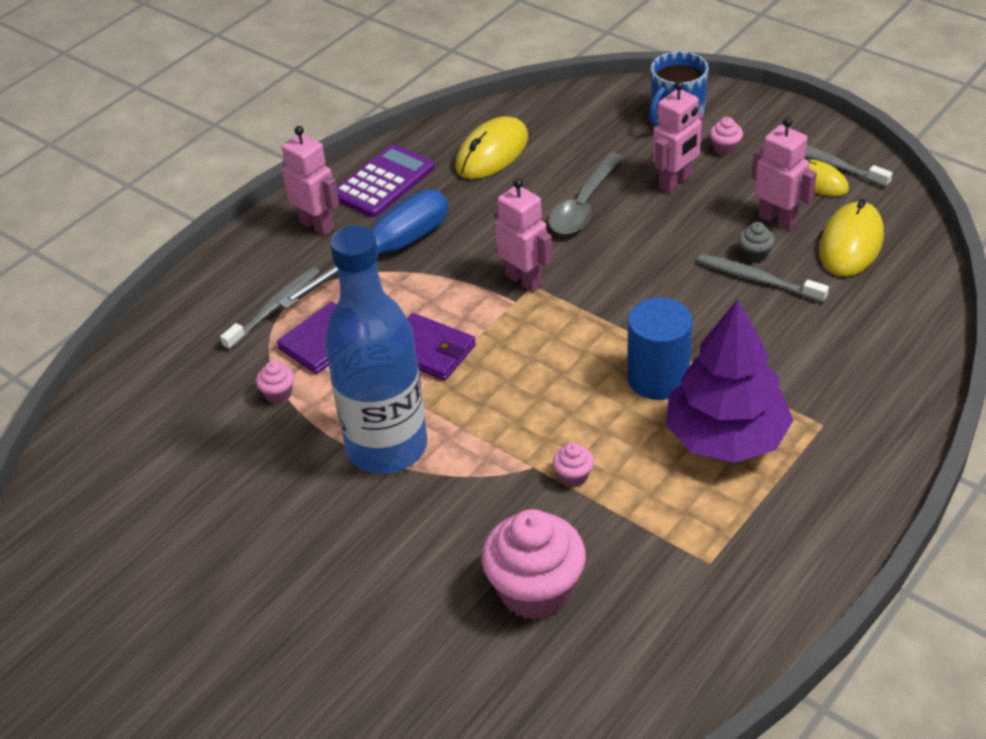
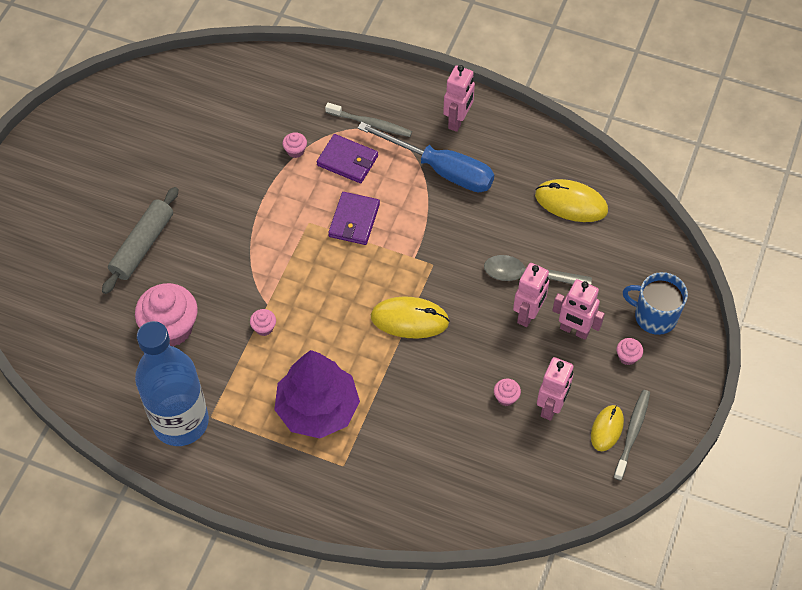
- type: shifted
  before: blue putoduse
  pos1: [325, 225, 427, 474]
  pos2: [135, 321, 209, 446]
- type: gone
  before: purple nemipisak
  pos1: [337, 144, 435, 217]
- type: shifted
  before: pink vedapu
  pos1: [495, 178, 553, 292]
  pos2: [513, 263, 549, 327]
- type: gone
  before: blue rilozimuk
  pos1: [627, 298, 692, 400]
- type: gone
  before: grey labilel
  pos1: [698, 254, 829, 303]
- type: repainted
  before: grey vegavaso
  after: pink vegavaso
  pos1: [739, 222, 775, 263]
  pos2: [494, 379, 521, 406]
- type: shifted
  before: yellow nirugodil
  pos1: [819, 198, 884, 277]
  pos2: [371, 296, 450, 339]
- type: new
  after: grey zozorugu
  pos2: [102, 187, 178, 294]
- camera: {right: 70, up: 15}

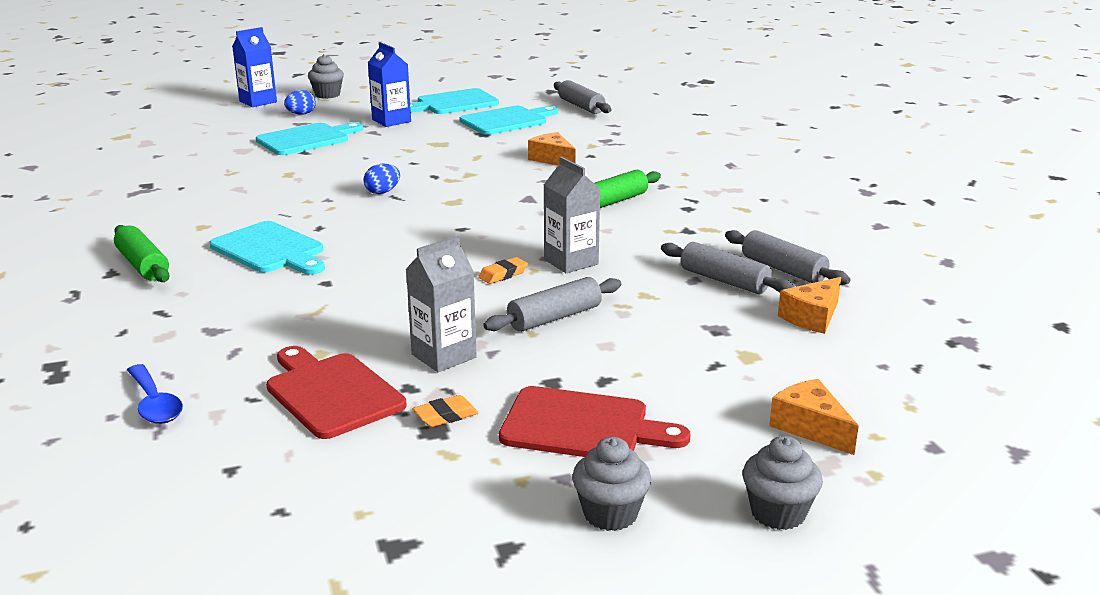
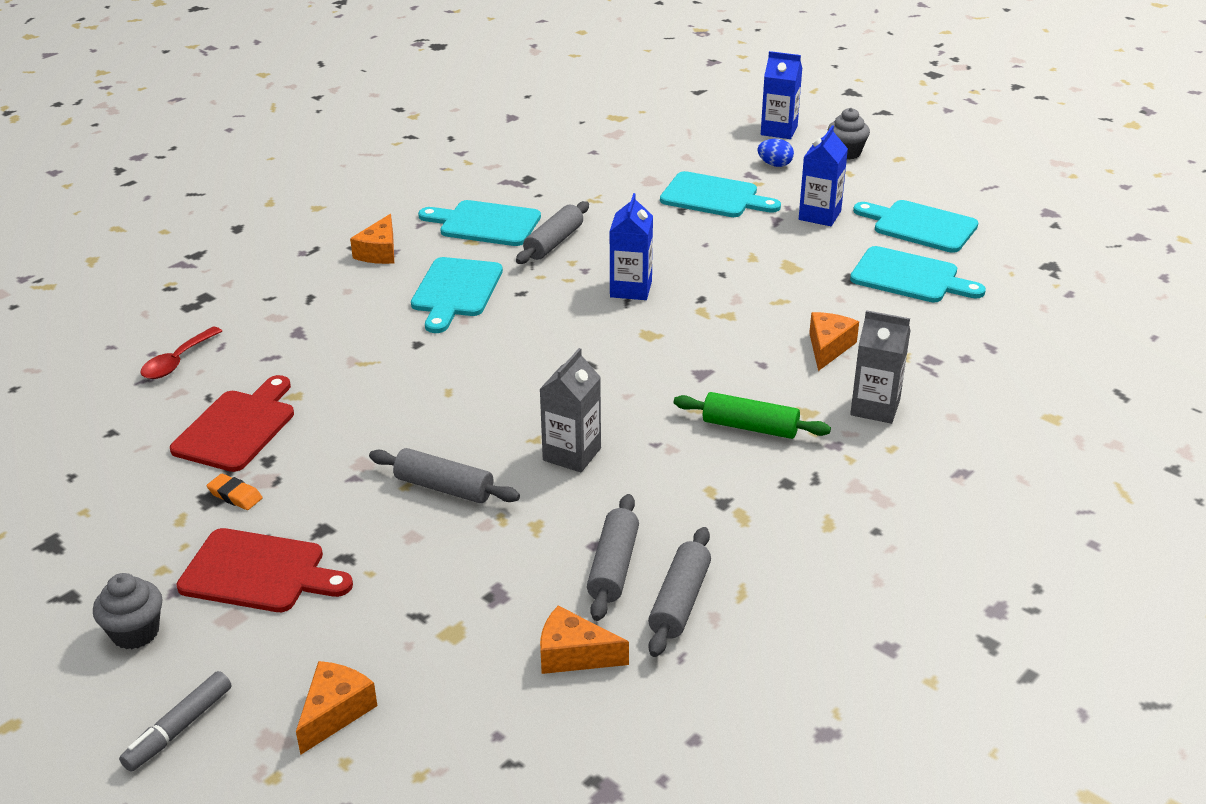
- type: swapped
  before: green zozorugu
  after: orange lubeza
  pos1: [114, 225, 170, 282]
  pos2: [350, 214, 394, 264]
- type: repainted
  before: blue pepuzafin
  after: red pepuzafin
  pos1: [127, 364, 183, 424]
  pos2: [140, 327, 222, 379]
- type: swapped
  before: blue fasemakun
  after: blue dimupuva
  pos1: [363, 164, 400, 194]
  pos2: [609, 193, 653, 300]
- type: shifted
  before: grey dimupuva
  pos1: [406, 236, 477, 372]
  pos2: [850, 310, 911, 424]
- type: gone
  before: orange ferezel
  pos1: [478, 257, 528, 284]
- type: rotated
  before: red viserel
  pos1: [499, 386, 690, 457]
  pos2: [177, 528, 353, 612]
  turn: -60
- type: shifted
  before: grey zozorugu
  pos1: [554, 80, 611, 114]
  pos2: [516, 201, 589, 264]
- type: swapped
  before: grey vegavaso
  after: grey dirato
  pos1: [743, 436, 823, 530]
  pos2: [119, 671, 231, 772]
- type: new
  after: turquoise viserel
  pos2: [418, 200, 541, 246]
- camera: {right: 60, up: 10}

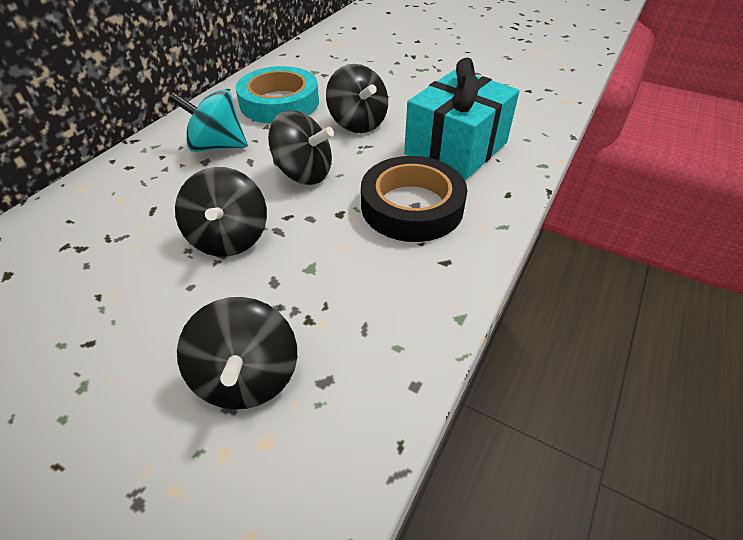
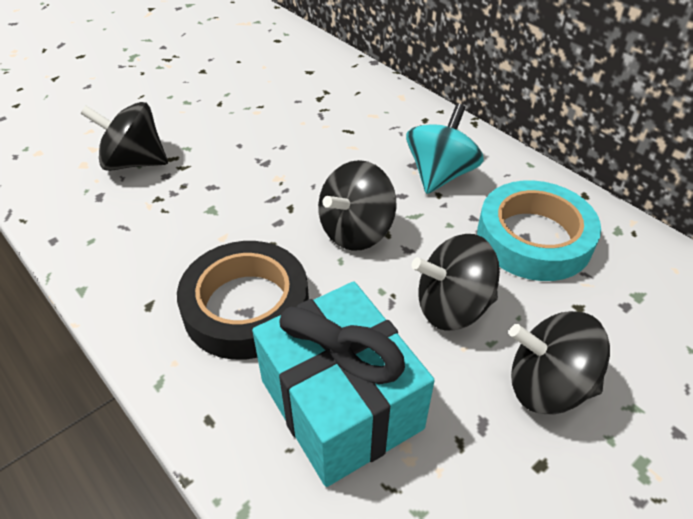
- type: shifted
  before: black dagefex
  pos1: [175, 167, 267, 257]
  pos2: [509, 311, 610, 415]
- camera: {right: 110, up: 0}

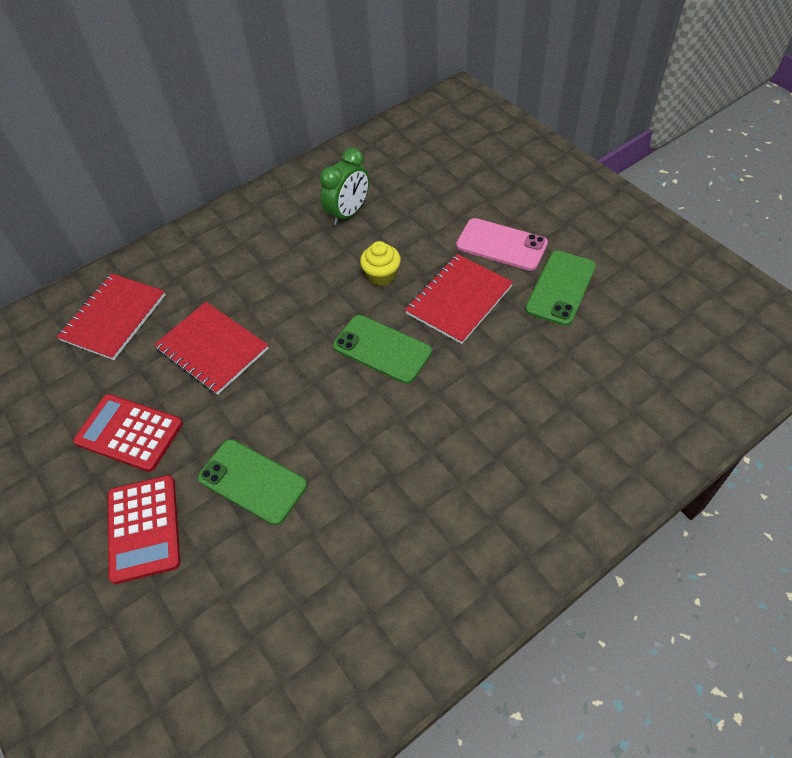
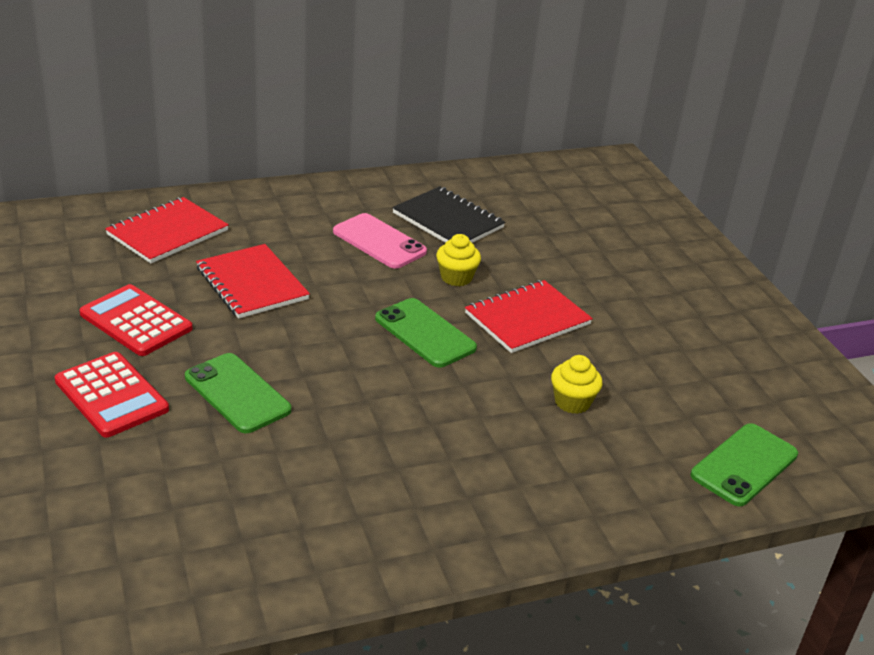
- type: rotated
  before: red nemipisak
  pos1: [108, 475, 180, 584]
  pos2: [55, 352, 169, 438]
  turn: -45
- type: swapped
  before: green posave
  after: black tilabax
  pos1: [320, 148, 369, 225]
  pos2: [392, 186, 505, 243]
- type: shifted
  before: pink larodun
  pos1: [456, 218, 548, 271]
  pos2: [333, 213, 427, 269]
- type: shifted
  before: green larodun
  pos1: [525, 251, 596, 326]
  pos2: [691, 423, 798, 507]
- type: new
  after: yellow vegavaso
  pos2: [551, 355, 602, 414]
- camera: {right: 10, up: -20}

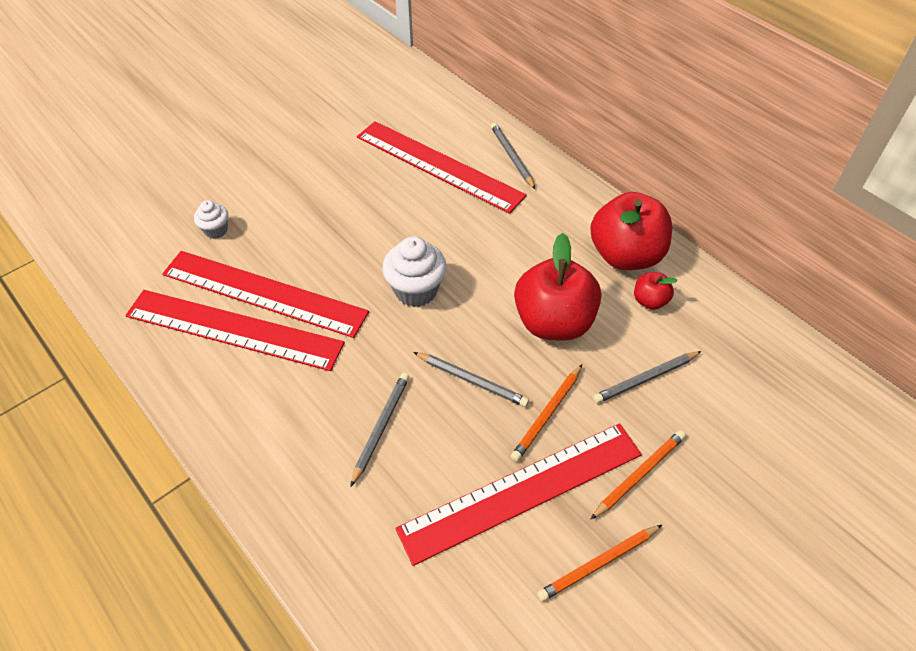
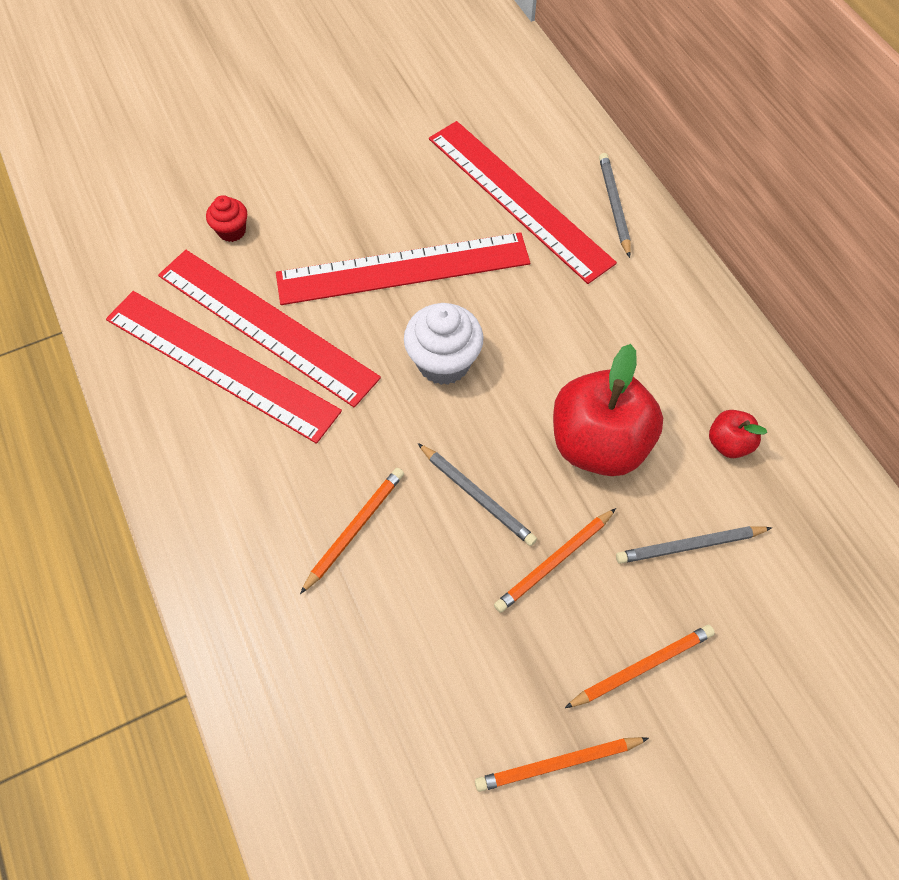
- type: repainted
  before: white vegavaso
  after: red vegavaso
  pos1: [194, 200, 228, 239]
  pos2: [206, 195, 247, 242]
- type: repainted
  before: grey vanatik
  after: orange vanatik
  pos1: [350, 373, 409, 487]
  pos2: [300, 468, 404, 594]
- type: shifted
  before: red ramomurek
  pos1: [395, 423, 642, 566]
  pos2: [276, 232, 530, 305]
- type: gone
  before: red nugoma
  pos1: [590, 192, 672, 270]
- camera: {right: 15, up: 10}

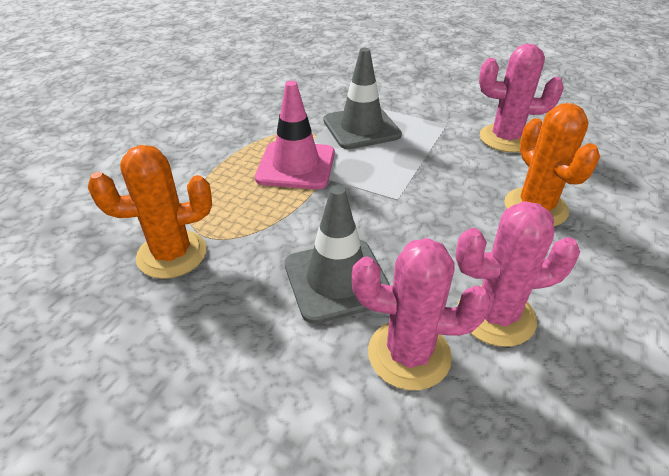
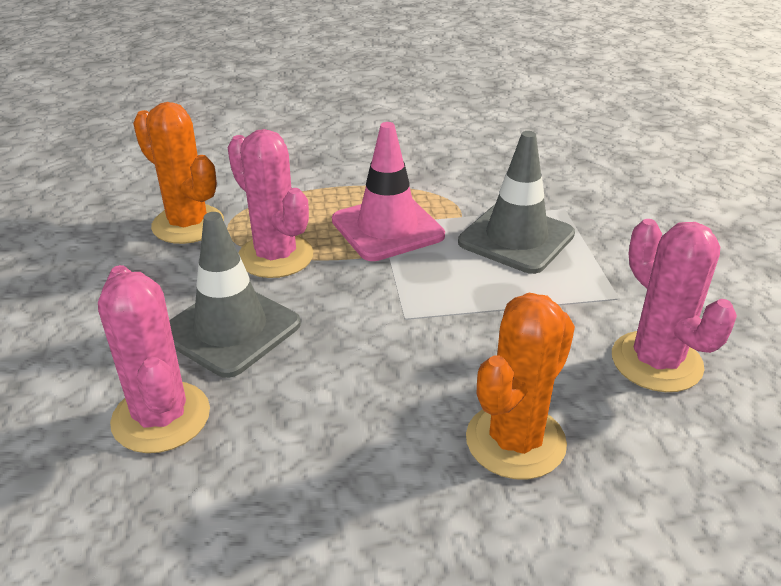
- type: shifted
  before: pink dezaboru
  pos1: [455, 201, 580, 347]
  pos2: [228, 129, 313, 278]
- camera: {right: 55, up: -5}

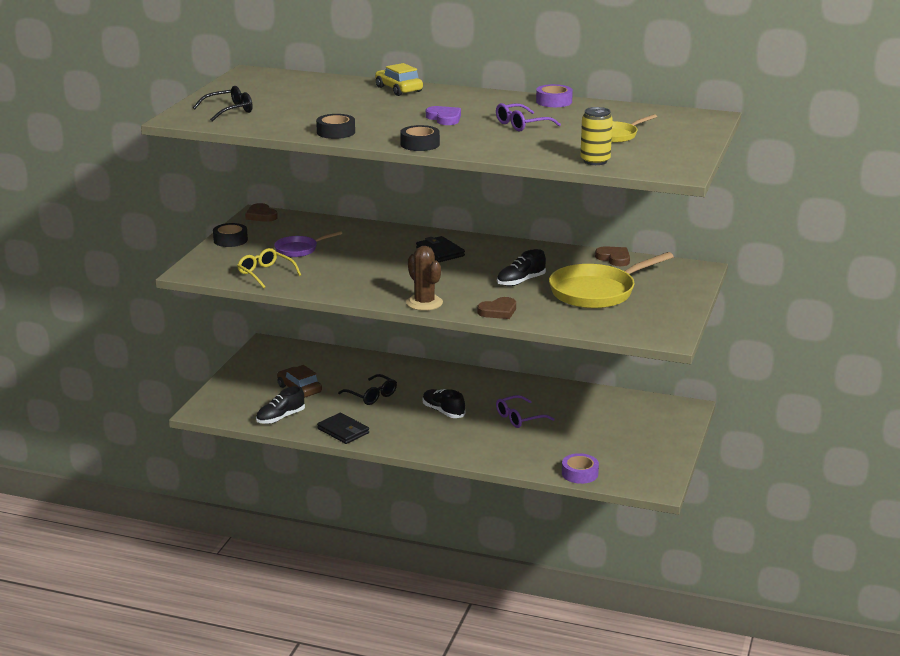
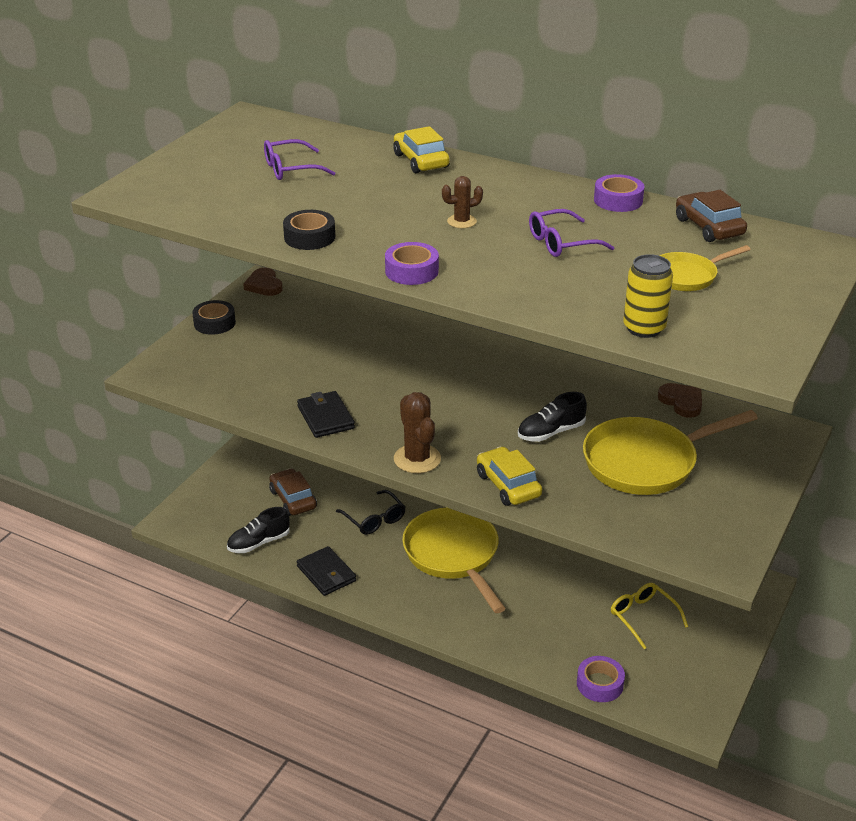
- type: gone
  before: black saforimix
  pos1: [193, 86, 253, 121]
- type: shifted
  before: yellow saforimix
  pos1: [237, 248, 301, 288]
  pos2: [611, 583, 688, 649]
- type: gone
  before: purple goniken
  pos1: [274, 231, 342, 257]
- type: repainted
  before: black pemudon
  after: purple pemudon
  pos1: [400, 125, 440, 151]
  pos2: [385, 242, 439, 285]
- type: shifted
  before: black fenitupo
  pos1: [416, 236, 465, 262]
  pos2: [297, 391, 355, 438]
- type: swapped
  before: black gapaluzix
  after: yellow goniken
  pos1: [422, 389, 466, 418]
  pos2: [402, 508, 506, 613]
- type: swapped
  before: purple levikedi
  after: brown dezaboru
  pos1: [426, 106, 461, 125]
  pos2: [442, 176, 483, 228]
- type: swapped
  before: brown levikedi
  after: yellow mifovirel
  pos1: [477, 297, 516, 319]
  pos2: [477, 447, 542, 506]
- type: shifted
  before: purple saforimix
  pos1: [496, 395, 555, 428]
  pos2: [264, 139, 335, 180]
- type: new
  after: brown mifovirel
  pos2: [676, 190, 747, 242]
- camera: {right: 10, up: 10}

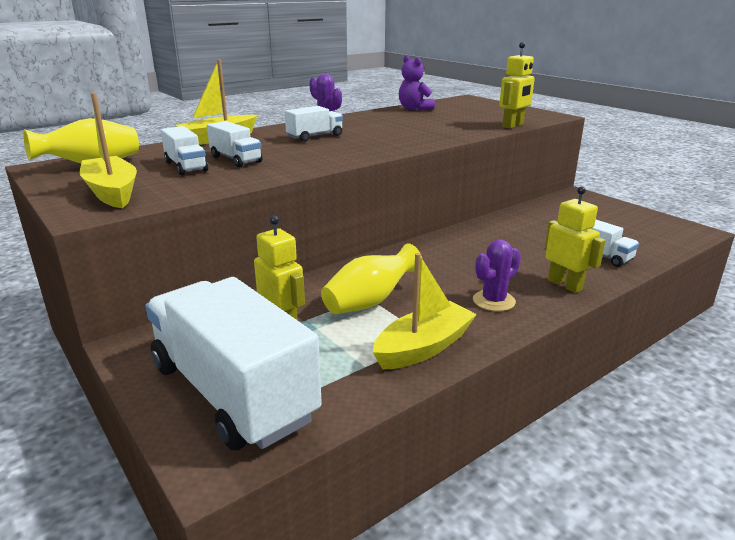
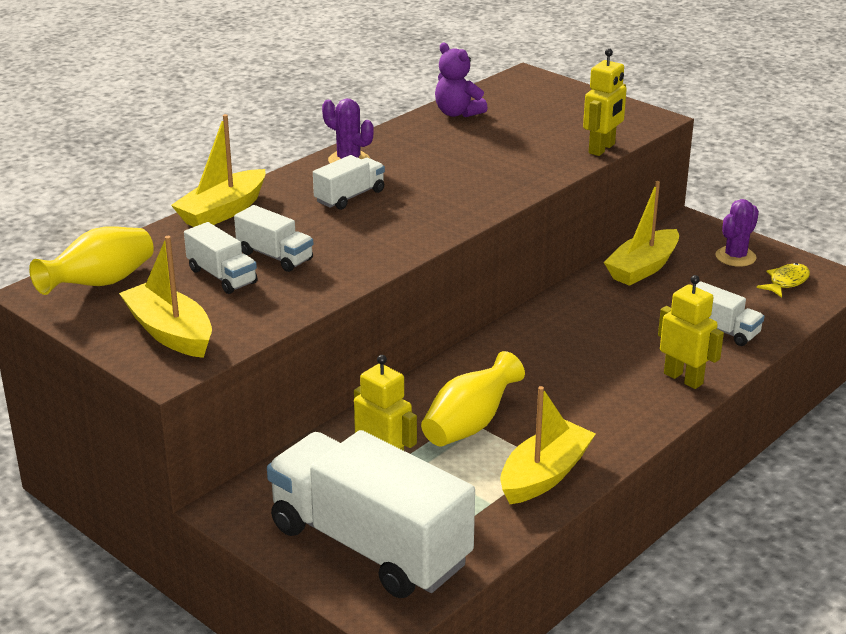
- type: shifted
  before: purple dezaboru
  pos1: [473, 239, 521, 311]
  pos2: [715, 199, 759, 267]
- type: new
  after: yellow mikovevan
  pos2: [604, 181, 679, 286]
- type: new
  after: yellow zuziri
  pos2: [757, 263, 810, 298]
- camera: {right: -10, up: 5}

